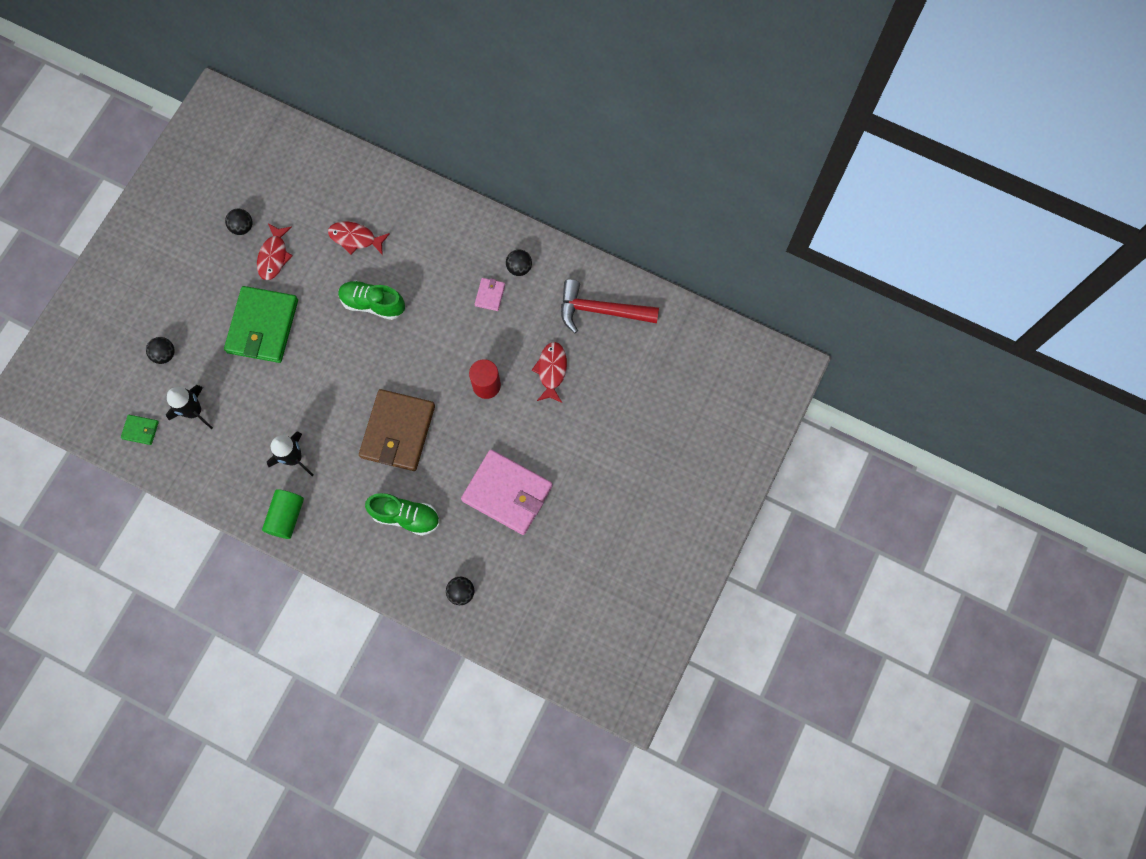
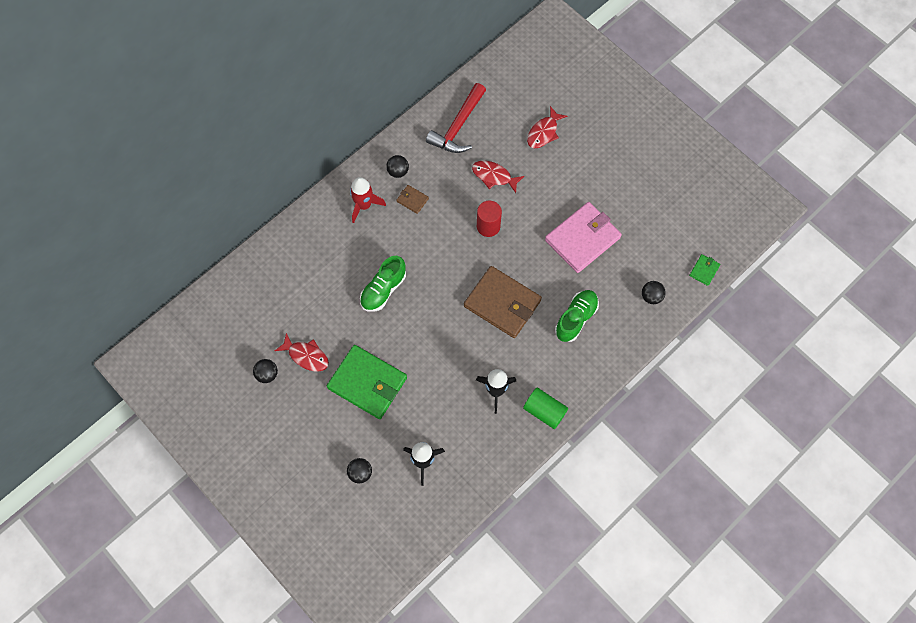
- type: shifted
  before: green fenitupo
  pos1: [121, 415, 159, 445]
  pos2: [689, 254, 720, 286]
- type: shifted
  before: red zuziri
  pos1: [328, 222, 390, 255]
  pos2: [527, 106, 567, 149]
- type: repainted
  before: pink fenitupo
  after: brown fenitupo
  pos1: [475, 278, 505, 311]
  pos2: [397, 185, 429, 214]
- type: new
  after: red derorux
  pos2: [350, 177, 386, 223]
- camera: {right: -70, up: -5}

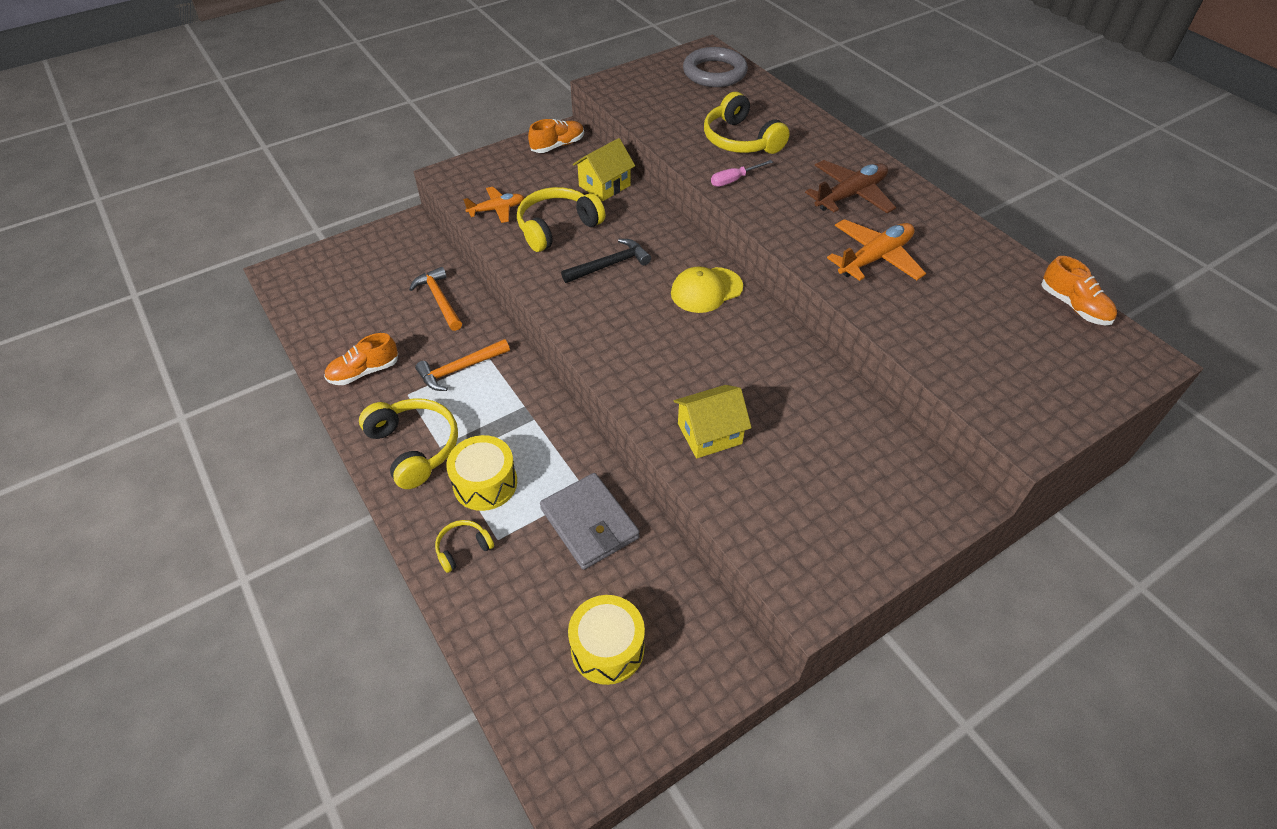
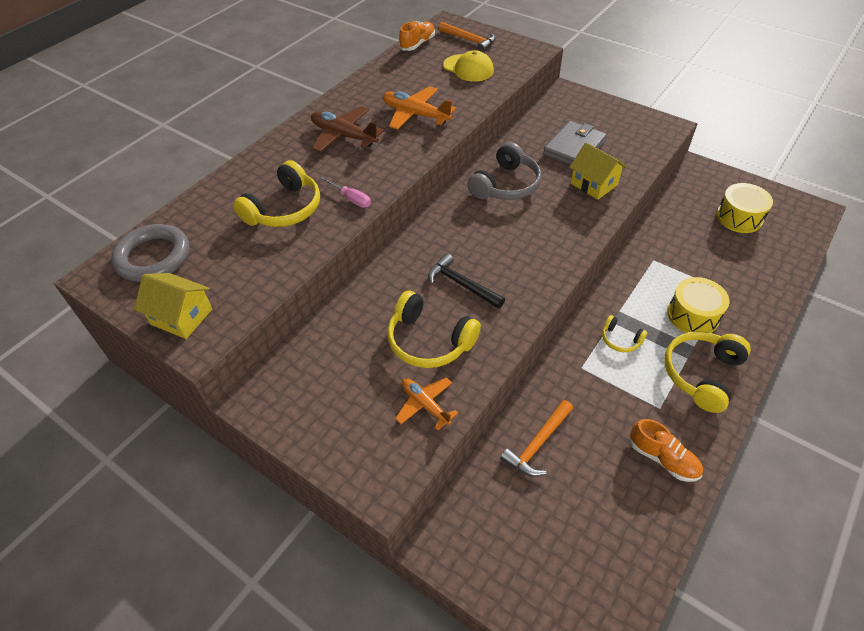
- type: shifted
  before: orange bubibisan
  pos1: [415, 339, 510, 391]
  pos2: [439, 22, 495, 52]
- type: shifted
  before: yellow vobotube
  pos1: [435, 520, 494, 573]
  pos2: [602, 315, 647, 352]
- type: gone
  before: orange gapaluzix
  pos1: [528, 119, 584, 153]
- type: shifted
  before: grey fenitupo
  pos1: [540, 473, 640, 570]
  pos2: [543, 121, 607, 165]
- type: shifted
  before: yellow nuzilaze
  pos1: [573, 138, 635, 201]
  pos2: [134, 273, 212, 339]
- type: shifted
  before: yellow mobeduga
  pos1: [671, 267, 743, 313]
  pos2: [443, 50, 494, 82]
- type: new
  after: grey vobotube
  pos2: [467, 142, 542, 200]
- camera: {right: -110, up: 0}

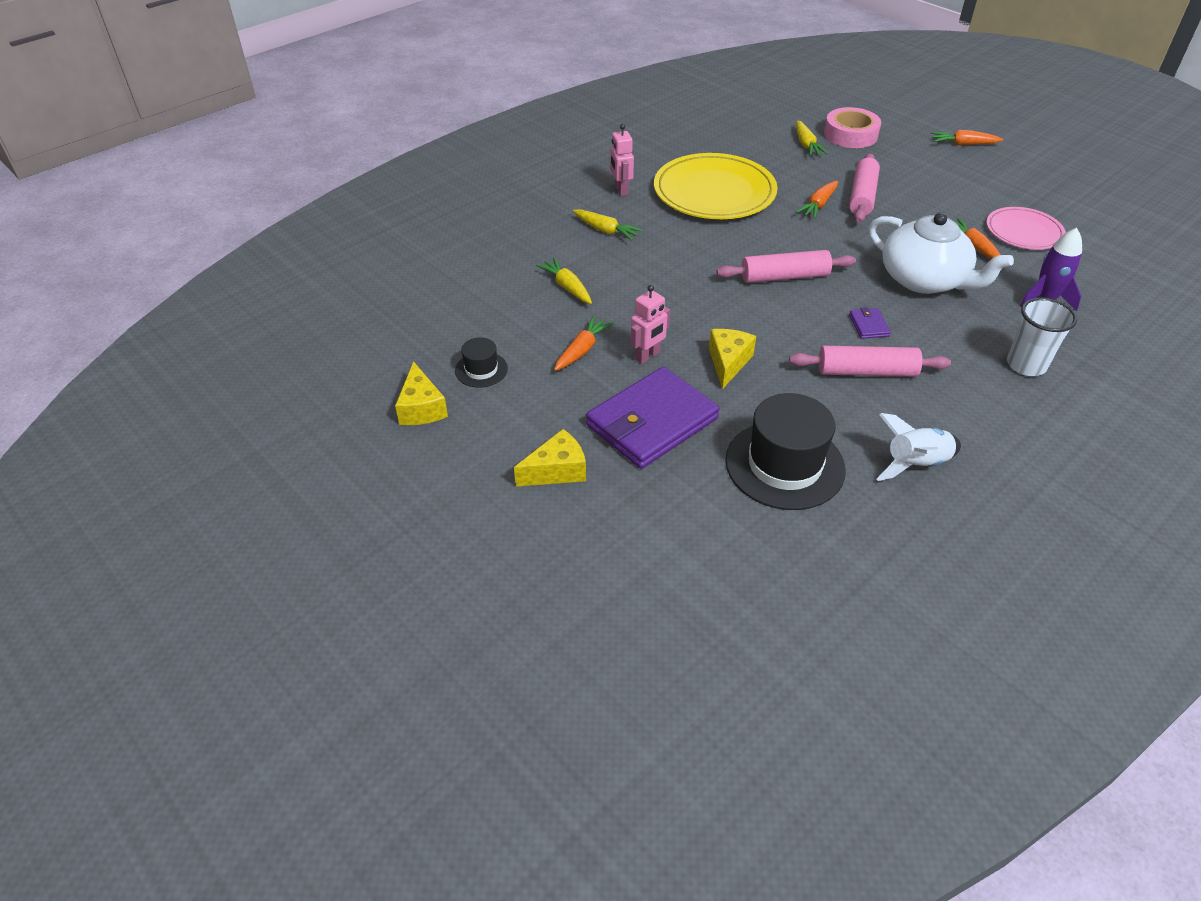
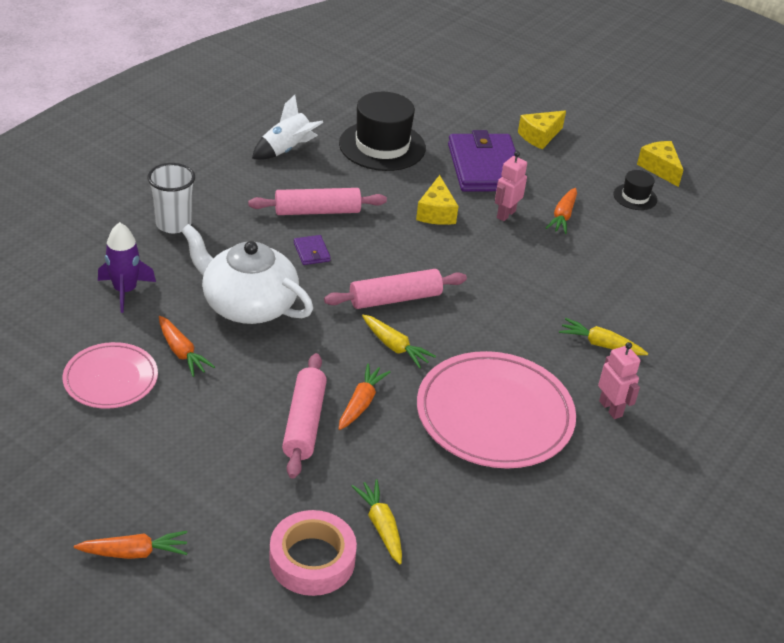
- type: shifted
  before: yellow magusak
  pos1: [536, 257, 592, 304]
  pos2: [362, 314, 436, 368]
- type: rotated
  before: purple fenitupo
  pos1: [586, 367, 720, 469]
  pos2: [448, 130, 516, 192]
  turn: -45
- type: repainted
  before: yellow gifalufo
  after: pink gifalufo
  pos1: [654, 153, 778, 219]
  pos2: [417, 351, 576, 468]
- camera: {right: 165, up: -5}

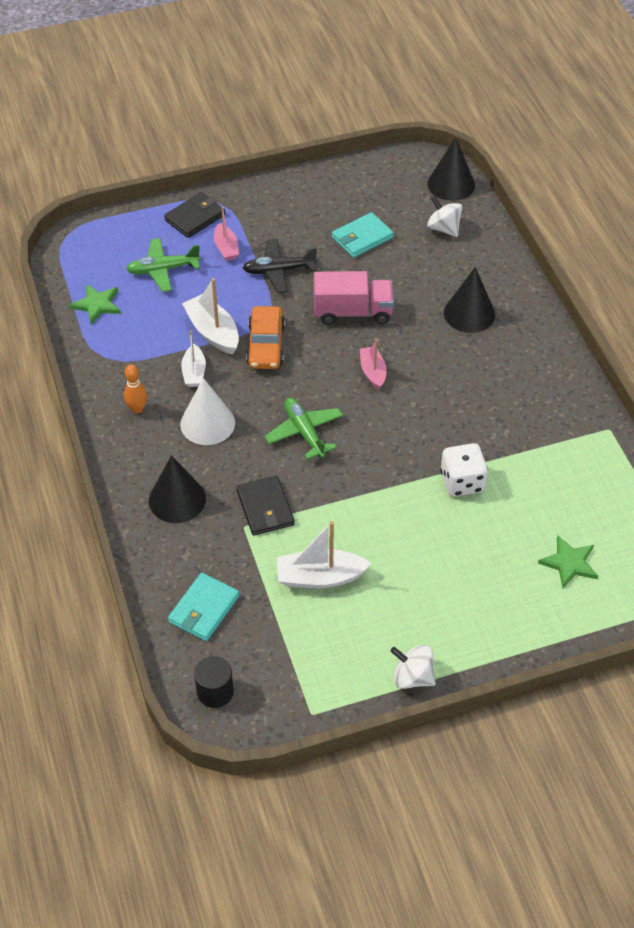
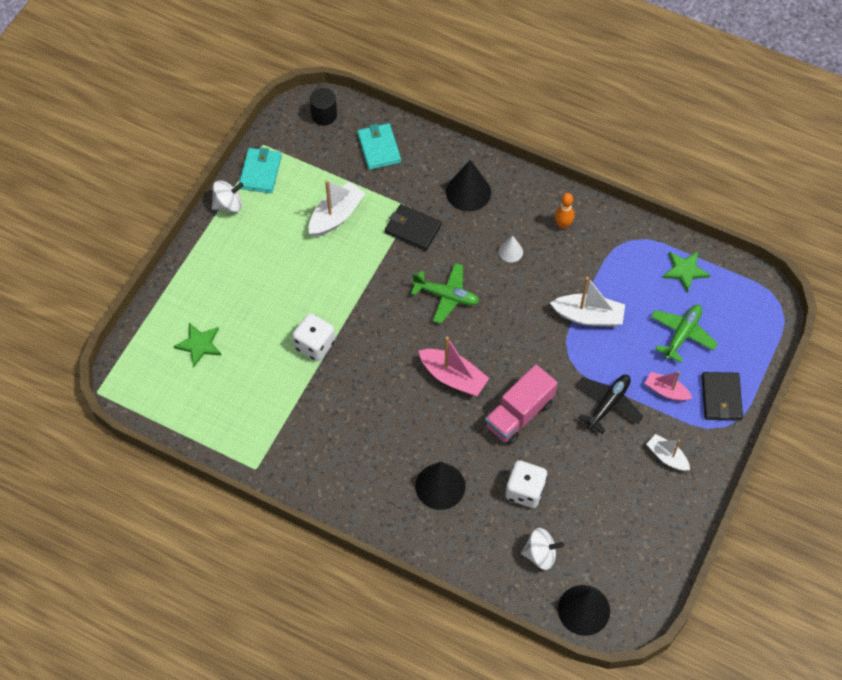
- type: scaled
  before: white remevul
  pos1: [180, 378, 235, 445]
  pos2: [499, 235, 523, 262]
  scale: 0.53
- type: shifted
  before: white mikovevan
  pos1: [181, 331, 206, 387]
  pos2: [647, 434, 690, 471]
- type: gone
  before: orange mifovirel
  pos1: [246, 306, 285, 369]
- type: shifted
  before: turquoise fenitupo
  pos1: [332, 212, 394, 258]
  pos2: [239, 147, 282, 193]
- type: scaled
  before: pink mikovevan
  pos1: [360, 340, 387, 390]
  pos2: [419, 337, 489, 396]
  scale: 1.57
- type: new
  after: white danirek
  pos2: [505, 460, 548, 508]
- camera: {right: 135, up: 10}

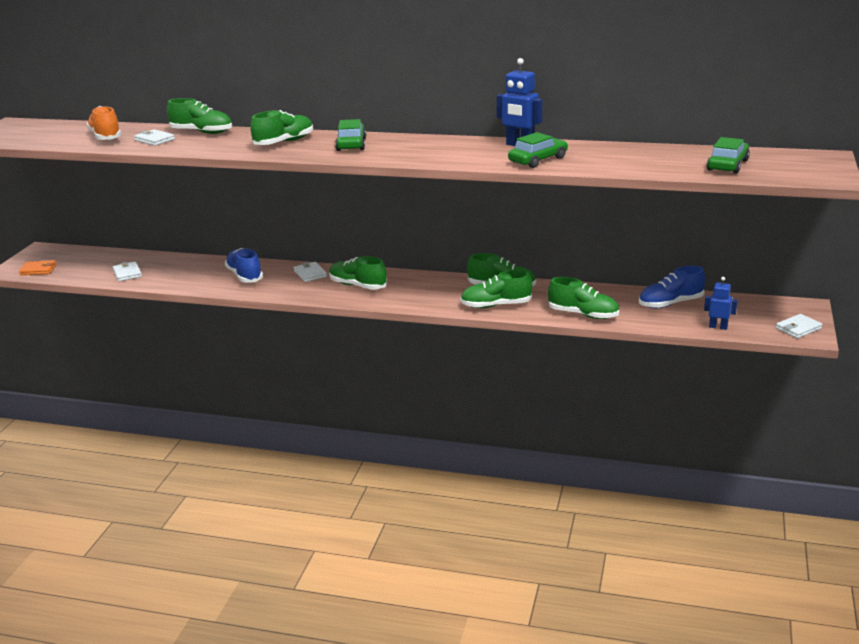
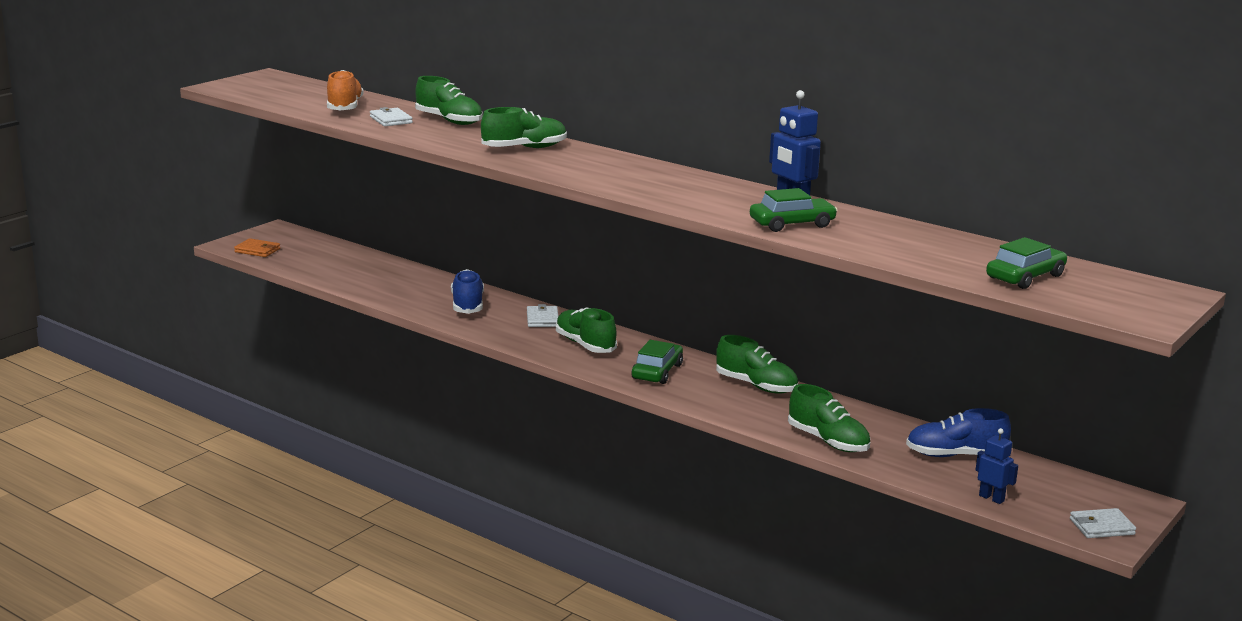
- type: gone
  before: white fenitupo
  pos1: [113, 262, 142, 281]
- type: shifted
  before: green mifovirel
  pos1: [335, 119, 366, 151]
  pos2: [631, 340, 683, 384]
- type: gone
  before: green gapaluzix
  pos1: [460, 270, 532, 308]
- camera: {right: 20, up: -5}

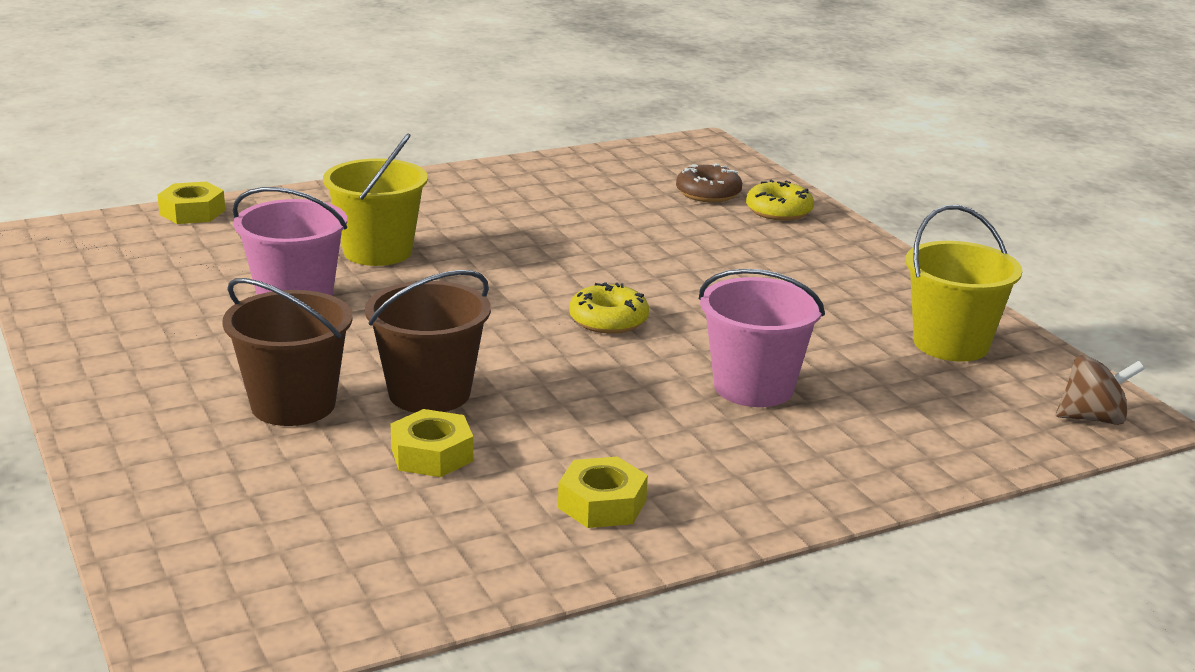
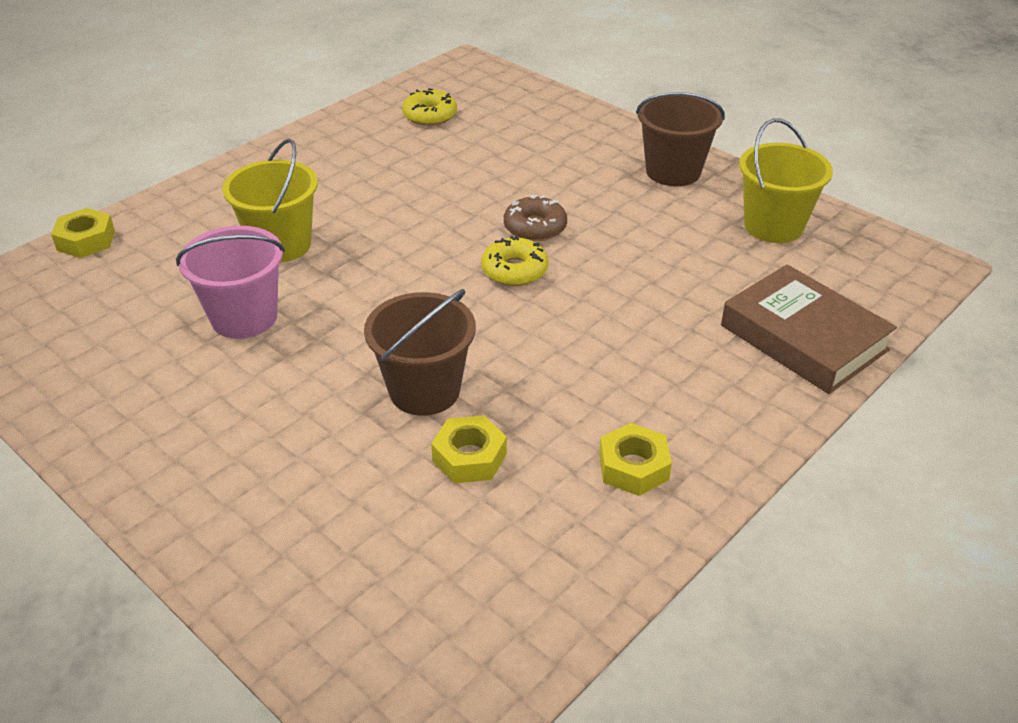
- type: shifted
  before: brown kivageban
  pos1: [222, 278, 353, 426]
  pos2: [636, 92, 725, 186]
- type: shifted
  before: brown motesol
  pos1: [676, 163, 742, 202]
  pos2: [504, 194, 567, 242]
- type: gone
  before: pink kivageban
  pos1: [699, 269, 825, 407]
- type: shifted
  before: yellow motesol
  pos1: [746, 180, 814, 221]
  pos2: [402, 88, 457, 126]
- type: gone
  before: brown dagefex
  pos1: [1056, 355, 1144, 425]
- type: new
  after: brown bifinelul
  pos2: [721, 264, 897, 394]
- camera: {right: -20, up: 15}

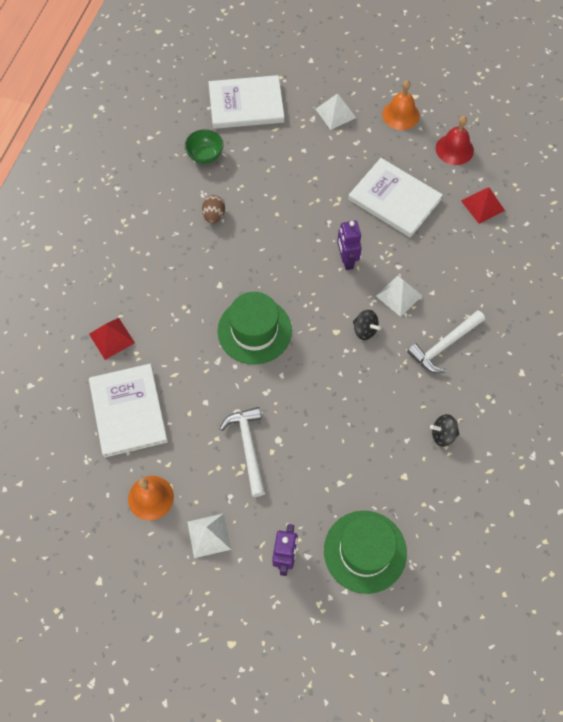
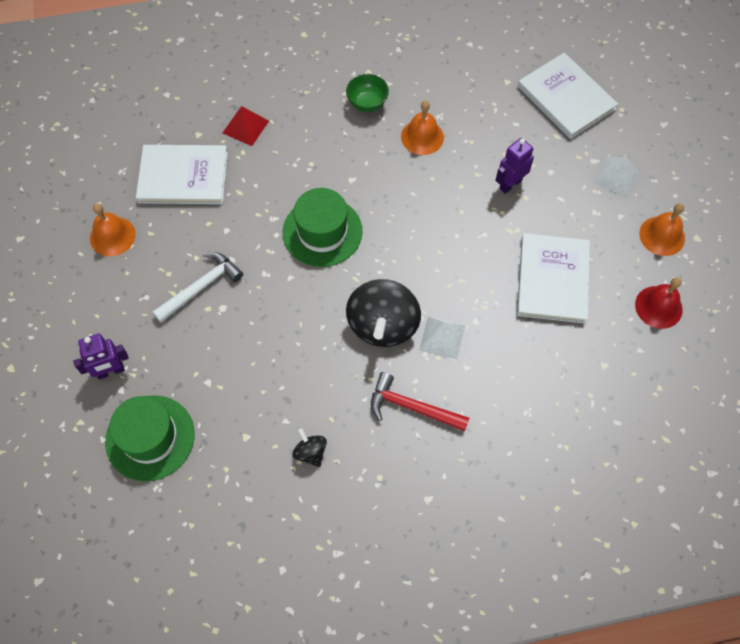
- type: rotated
  before: white bifinelul
  pos1: [89, 364, 168, 457]
  pos2: [136, 145, 228, 204]
  turn: 45
- type: shifted
  before: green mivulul
  pos1: [185, 129, 224, 164]
  pos2: [346, 74, 389, 112]
- type: gone
  before: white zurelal
  pos1: [187, 513, 231, 558]
- type: swapped
  before: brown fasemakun
  after: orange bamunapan
  pos1: [202, 195, 225, 224]
  pos2: [401, 101, 444, 155]
- type: shifted
  before: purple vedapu
  pos1: [337, 221, 362, 270]
  pos2: [495, 138, 534, 194]
- type: scaled
  before: black dagefex
  pos1: [353, 310, 381, 340]
  pos2: [346, 279, 421, 347]
  scale: 2.11
- type: repainted
  before: white bubibisan
  after: red bubibisan
  pos1: [407, 310, 485, 373]
  pos2: [371, 372, 469, 431]
- type: gone
  before: red zurelal
  pos1: [461, 187, 505, 224]
- camera: {right: 60, up: 0}

